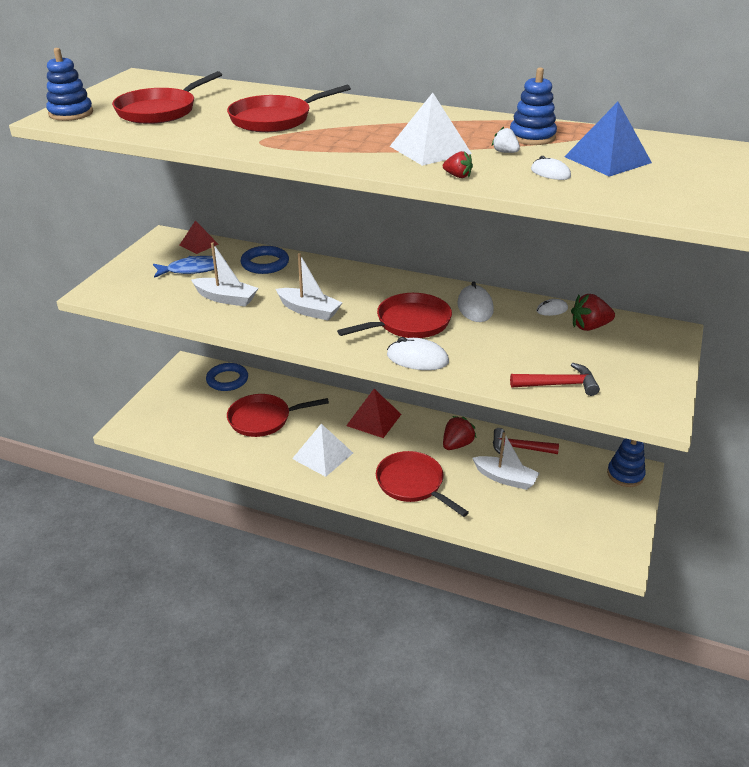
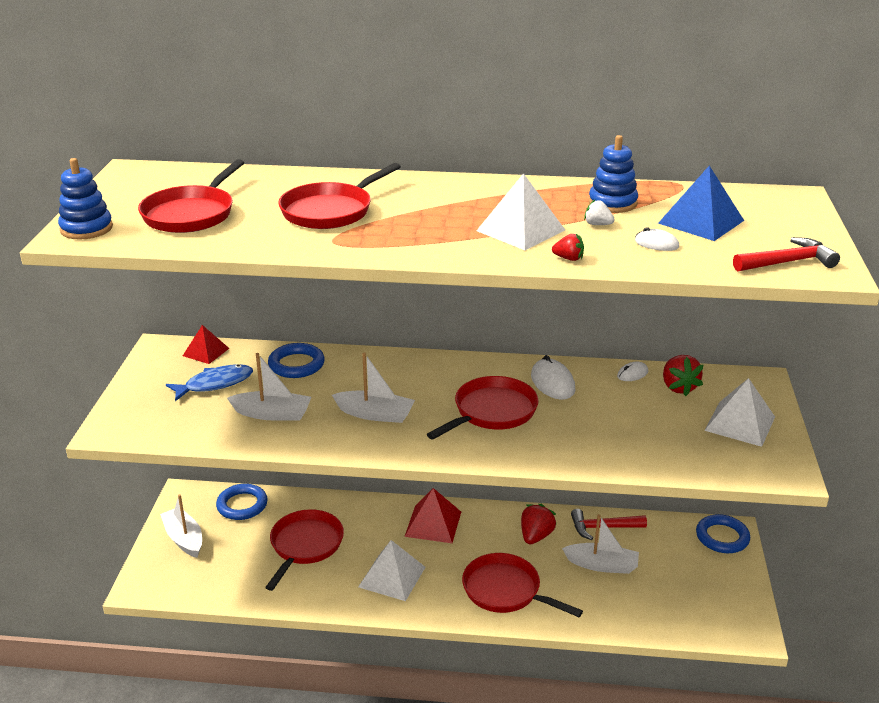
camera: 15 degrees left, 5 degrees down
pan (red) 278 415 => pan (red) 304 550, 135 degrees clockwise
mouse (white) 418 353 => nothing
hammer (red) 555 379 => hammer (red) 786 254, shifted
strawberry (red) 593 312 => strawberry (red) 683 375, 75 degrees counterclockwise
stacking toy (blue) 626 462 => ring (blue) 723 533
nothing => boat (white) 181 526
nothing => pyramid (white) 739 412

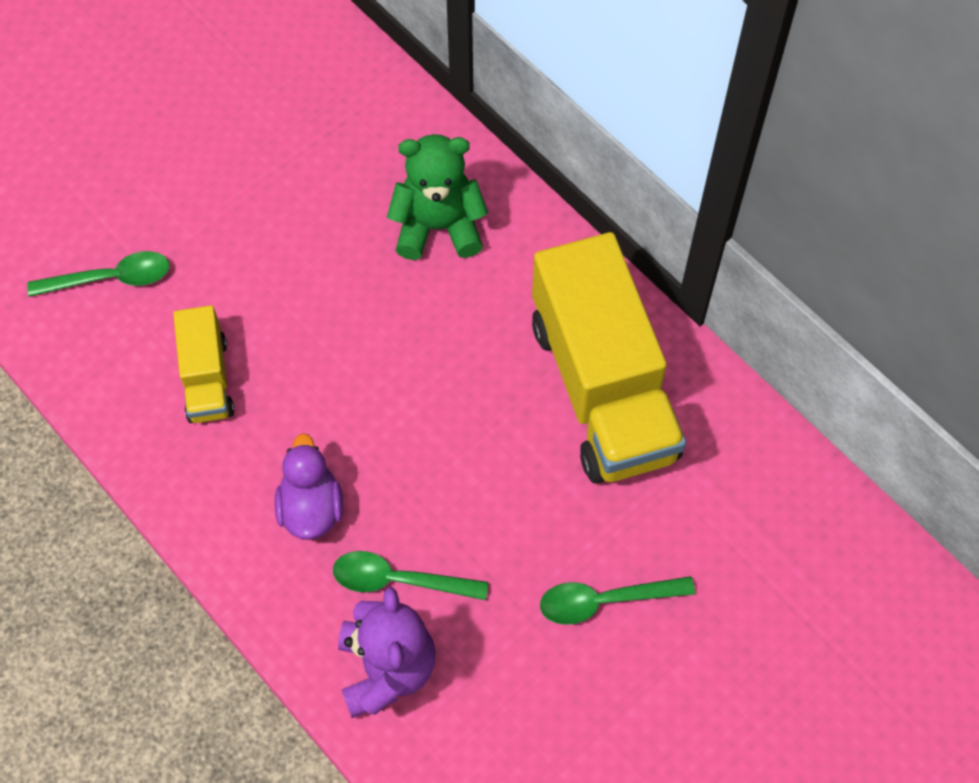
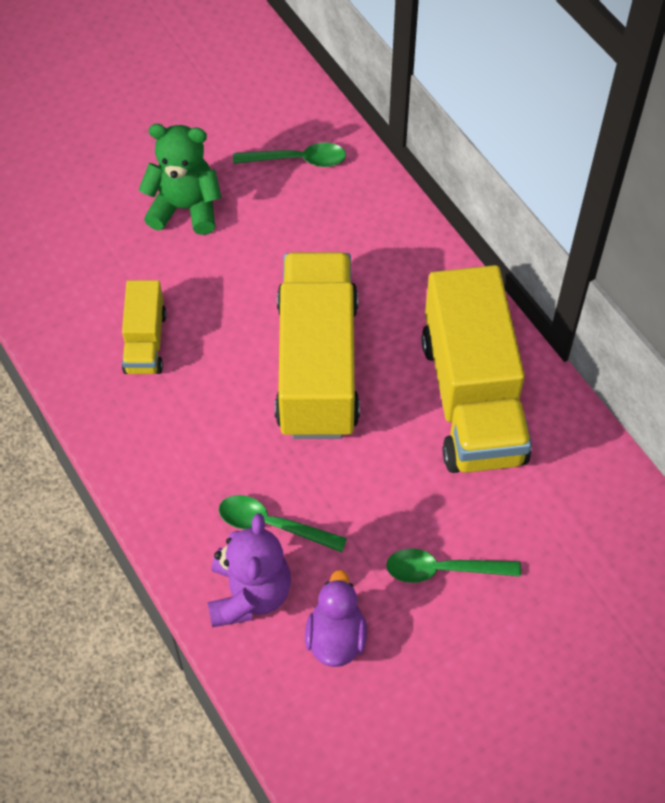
camera: 10 degrees right, 5 degrees down
spoon (green) 98 274 => spoon (green) 289 154, shifted
duck (purple) 308 487 => duck (purple) 336 618, shifted
teddy bear (green) 437 197 => teddy bear (green) 180 179, shifted
nothing => truck (yellow) 317 345

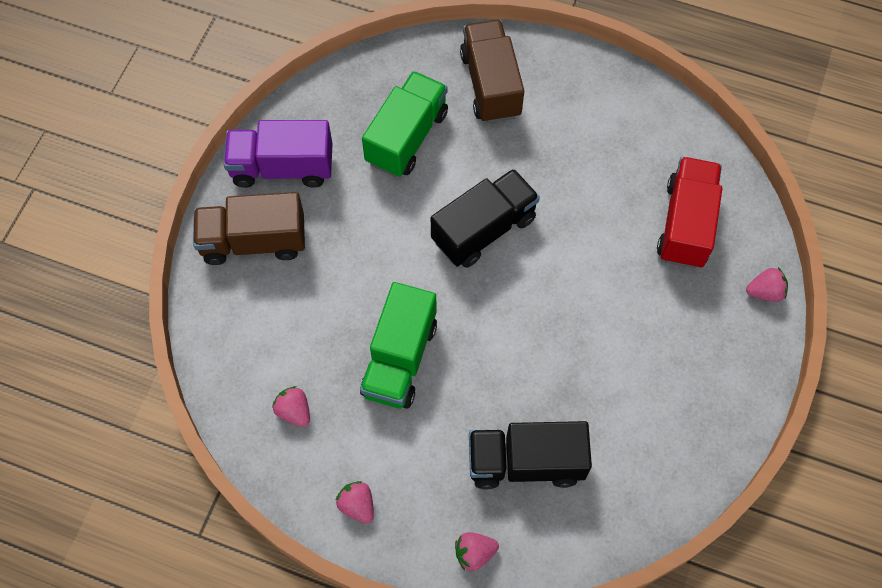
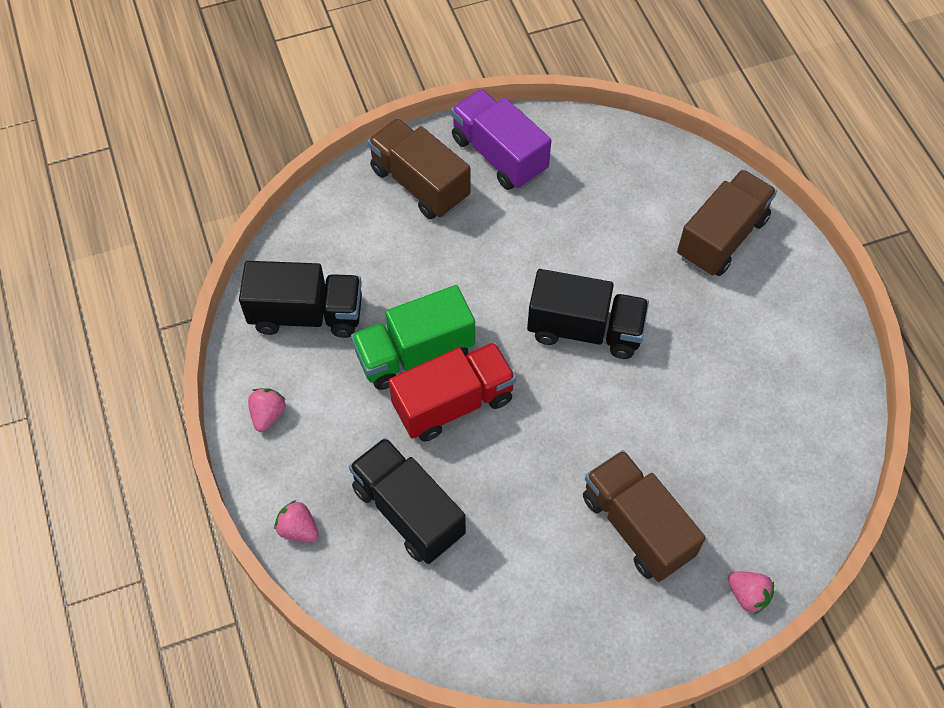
camera: 50 degrees right, 5 degrees down
strawberry (pink) 291 406 => truck (black) 300 299
truck (green) 405 124 => nothing
truck (red) 689 213 => truck (red) 452 392, shifted
nothing => truck (brown) 644 516

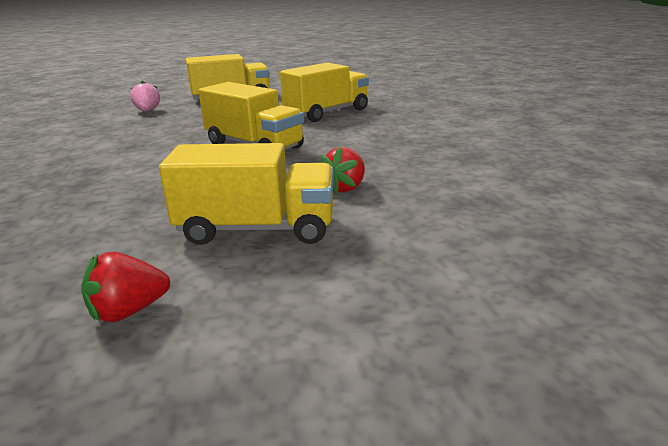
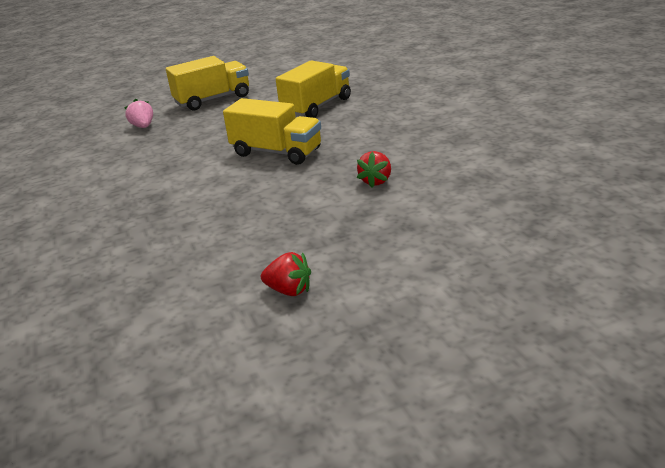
camera: 10 degrees left, 5 degrees up
strawberry (red) 125 287 => strawberry (red) 286 274, 120 degrees counterclockwise
truck (yellow) 246 194 => nothing

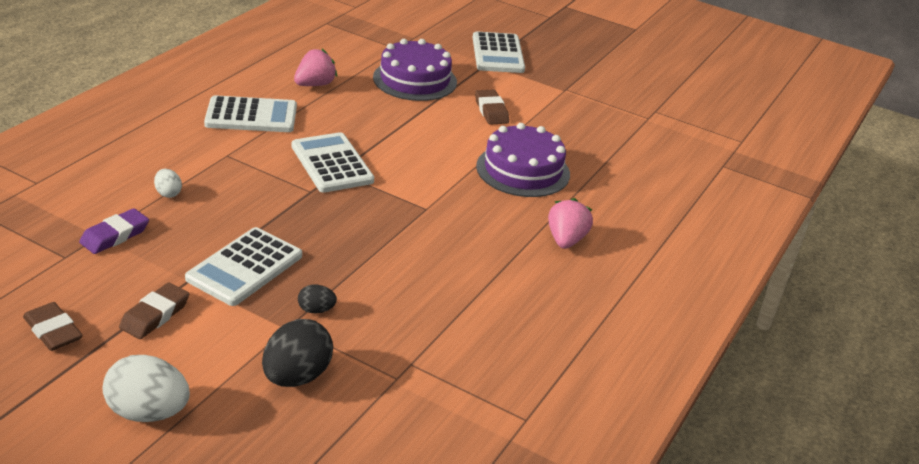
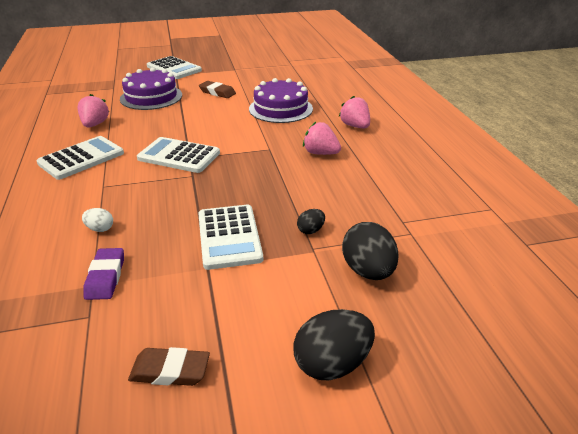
camera: 40 degrees left, 0 degrees up
egg (white) 146 388 => egg (black) 334 344
eraser (brown) 154 310 => nothing
nothing => strawberry (pink) 322 138

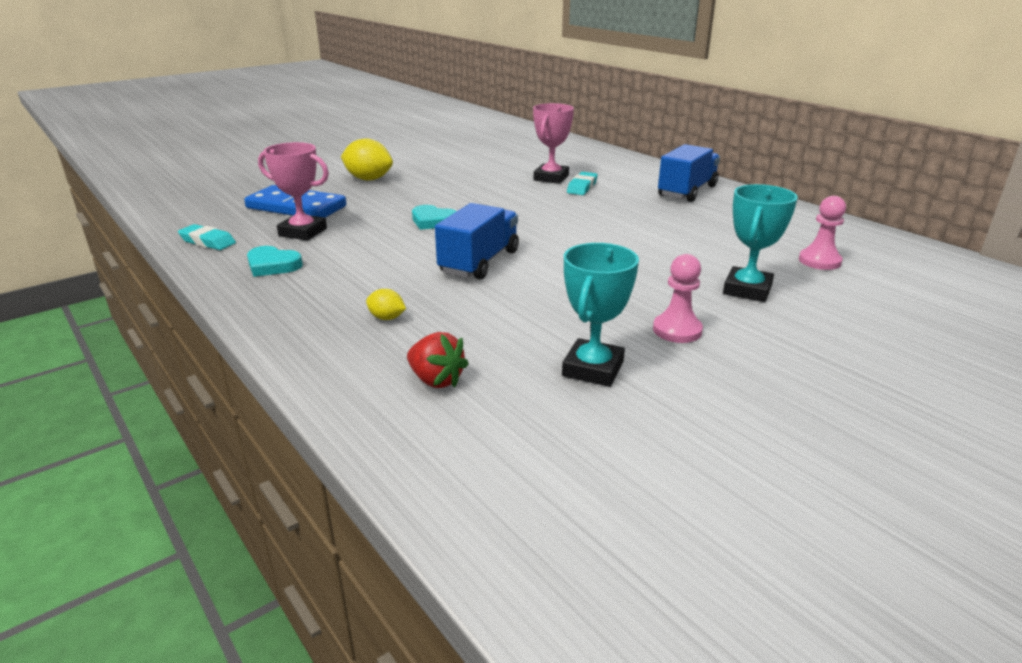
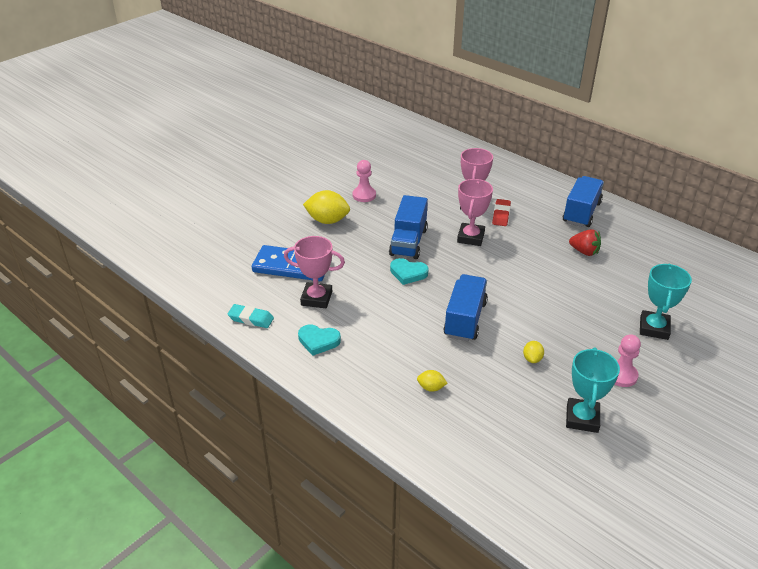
camera: 10 degrees left, 10 degrees up
strawberry (red) 438 360 => strawberry (red) 585 242, shifted
eraser (turquoise) 582 183 => eraser (red) 501 212
pawn (pink) 822 233 => pawn (pink) 364 181, shifted
nothing => truck (blue) 408 227
nothing => trophy (pink) 475 212
nothing => lemon (yellow) 533 352

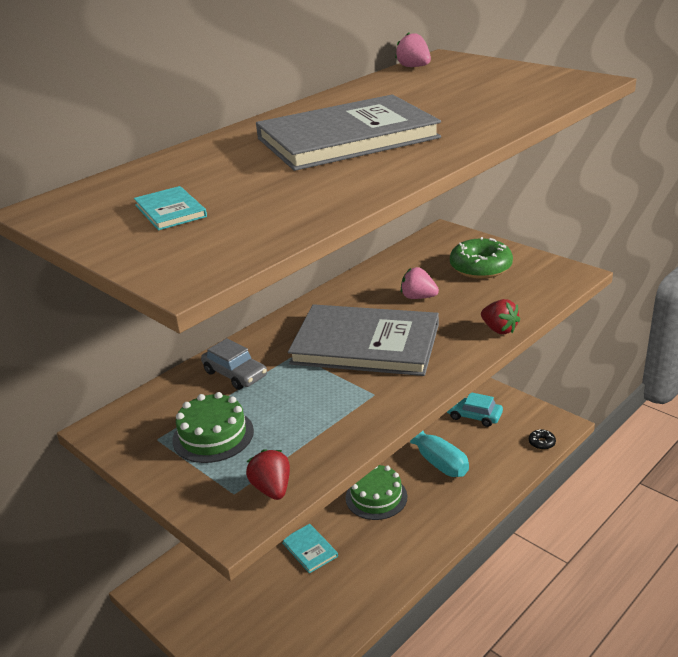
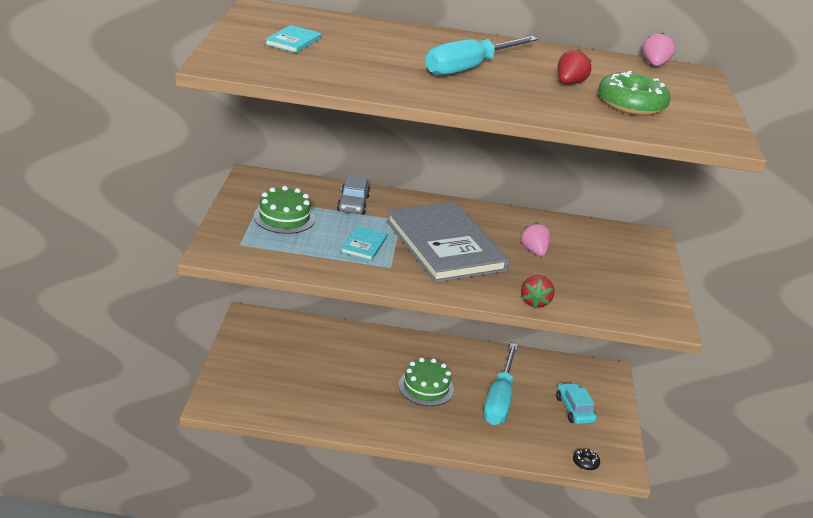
camera: 45 degrees right, 0 degrees up
strawberry (red) 268 474 => strawberry (red) 575 66, shifted
book (grey) 348 132 => screwdriver (turquoise) 481 56
book (turquoise) 310 549 => book (turquoise) 364 243, shifted
donut (green) 481 258 => donut (green) 634 93, shifted

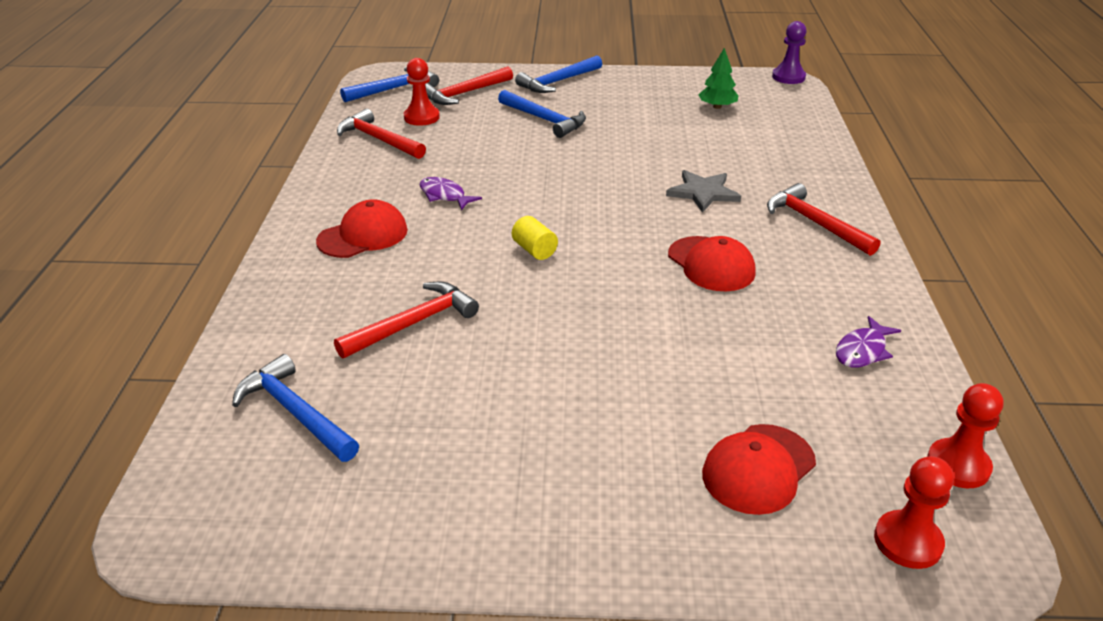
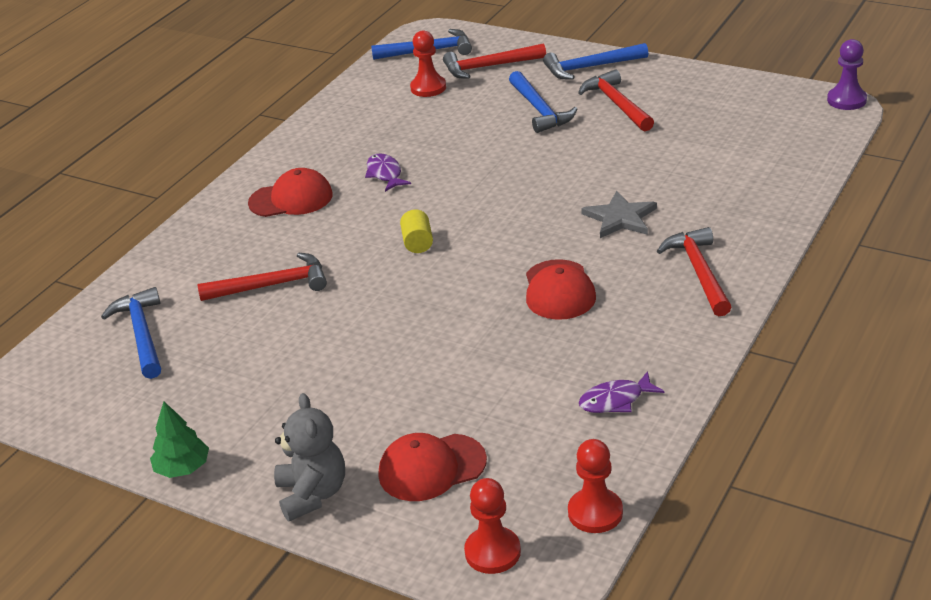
camera: 30 degrees right, 0 degrees up
hammer (red) 381 134 => hammer (red) 616 100, shifted
tree (green) 718 78 => tree (green) 179 440, shifted
nothing => teddy bear (grey) 309 457

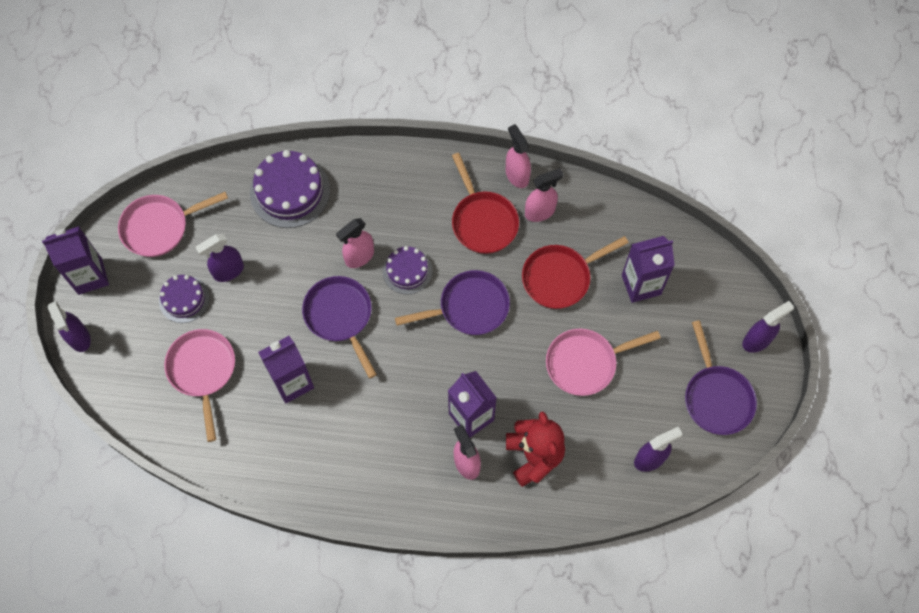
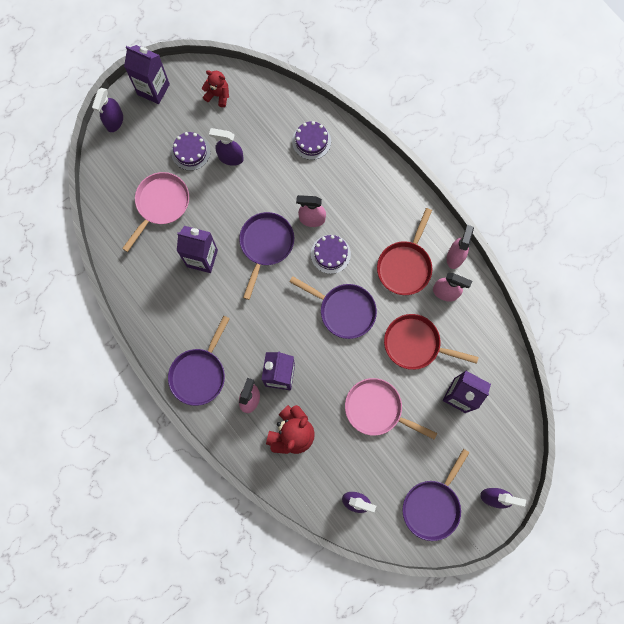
camera: 45 degrees right, 10 degrees up
pan (pink) 173 224 => teddy bear (red) 215 88
cake (purple) 290 189 => cake (purple) 311 140, x0.61
nothing => pan (purple) 199 361

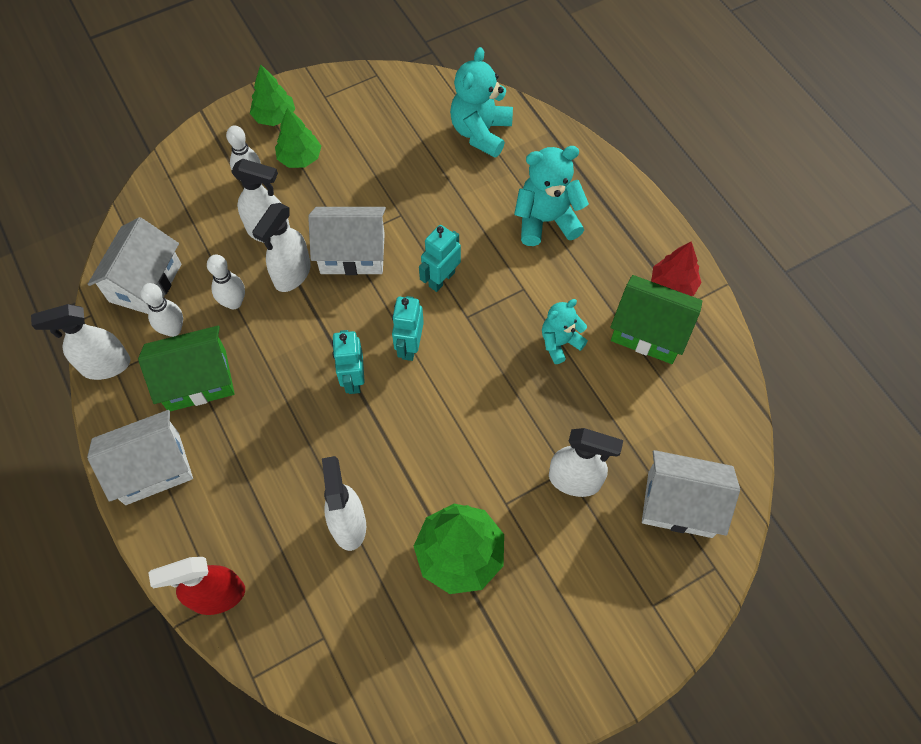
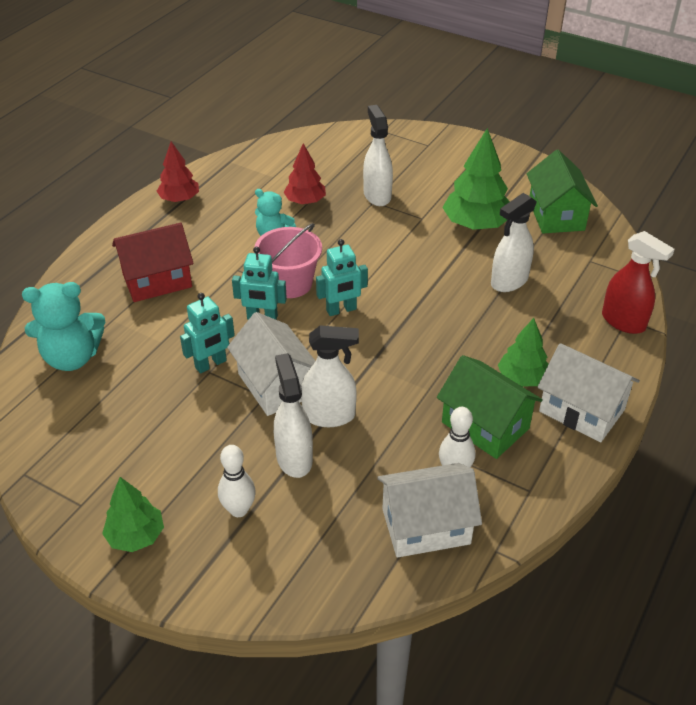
camera: 120 degrees left, 20 degrees down
spray bottle (white) 81 342 => nothing
bowling pin (white) 226 282 => nothing
tree (green) 298 137 => tree (green) 523 352, shifted
robot (turquoise) 348 362 => robot (turquoise) 207 333, shifted
teddy bear (turquoise) 551 196 => house (red) 153 262
house (green) 656 319 => house (green) 562 191, shifted
house (white) 691 494 => nothing
nothing => bucket (pink) 288 260
nothing => tree (red) 304 174

